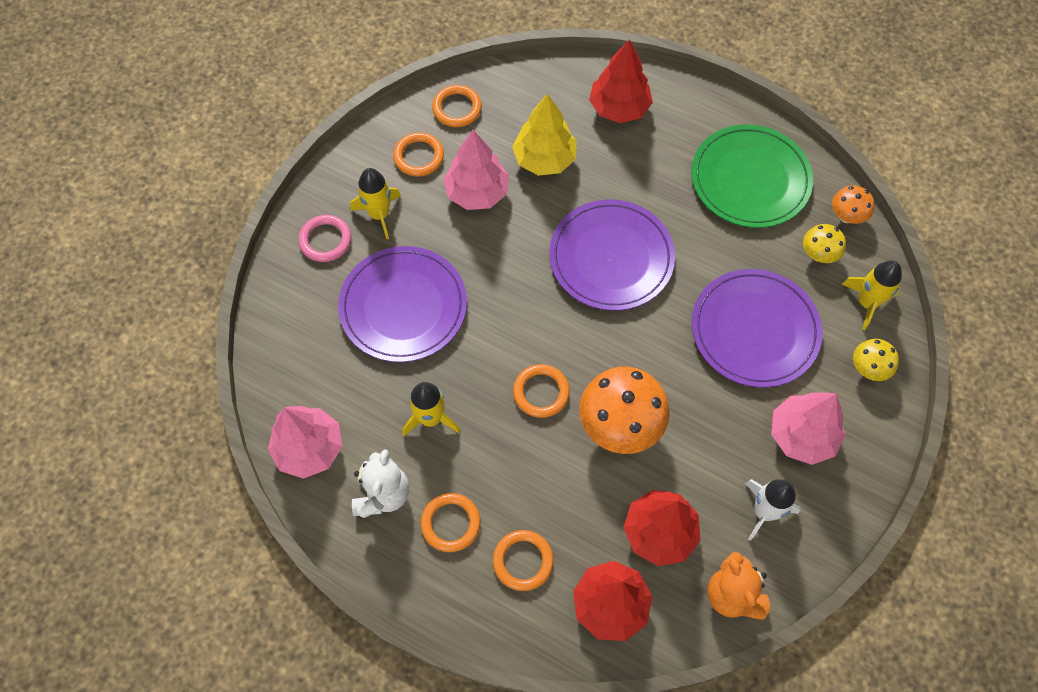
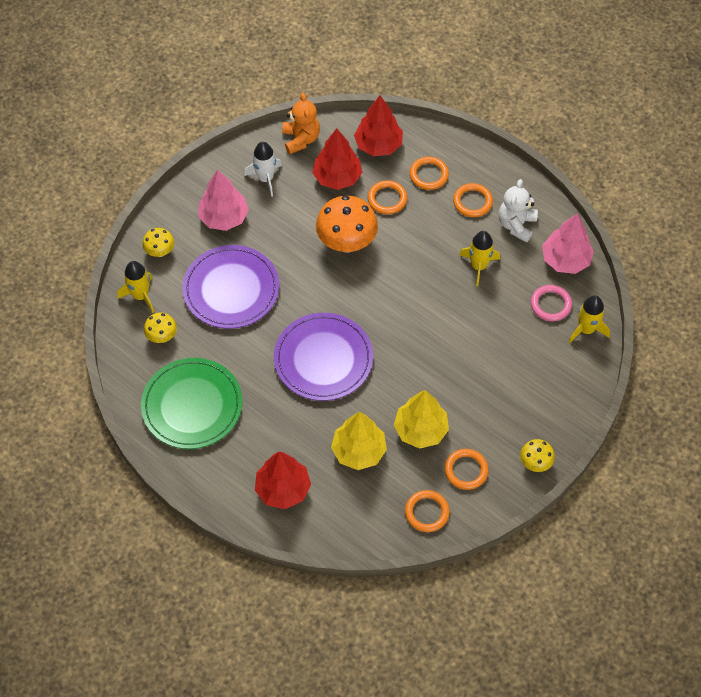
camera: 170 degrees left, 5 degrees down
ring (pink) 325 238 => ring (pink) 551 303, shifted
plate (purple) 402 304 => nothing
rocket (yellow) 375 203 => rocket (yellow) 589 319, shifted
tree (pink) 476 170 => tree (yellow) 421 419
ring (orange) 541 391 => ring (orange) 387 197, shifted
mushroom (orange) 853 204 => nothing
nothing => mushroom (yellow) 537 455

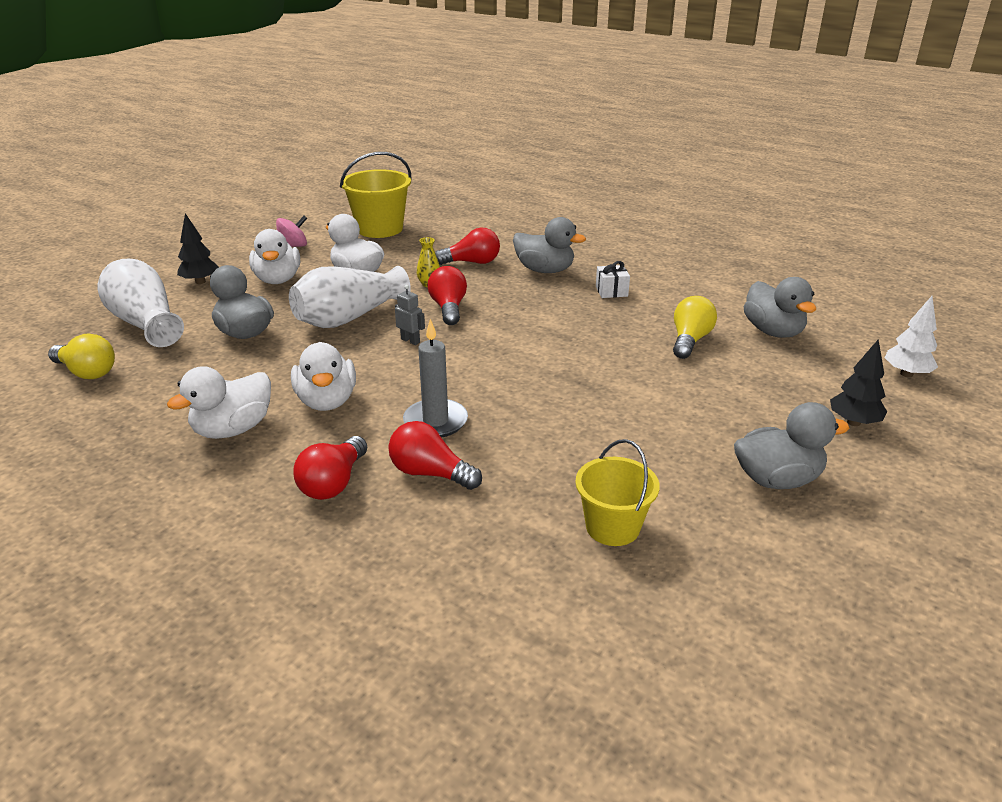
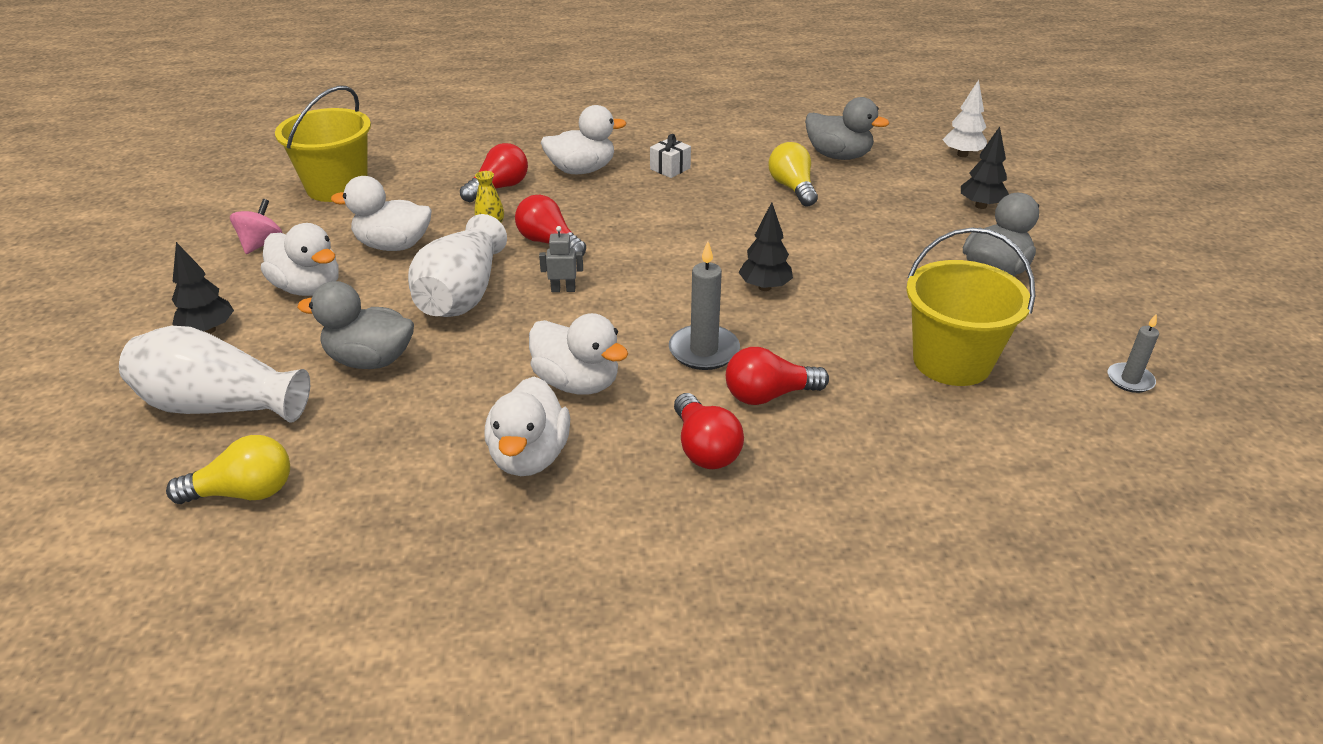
camera: 40 degrees left, 5 degrees up
duck (grey) 549 245 => duck (white) 583 139
bucket (yellow) 617 492 => bucket (yellow) 970 307, x1.52
nothing => tree (black) 765 246
nothing => candle (grey) 1133 353

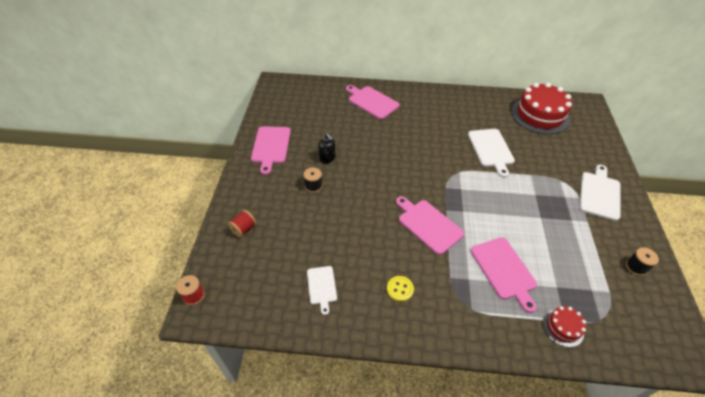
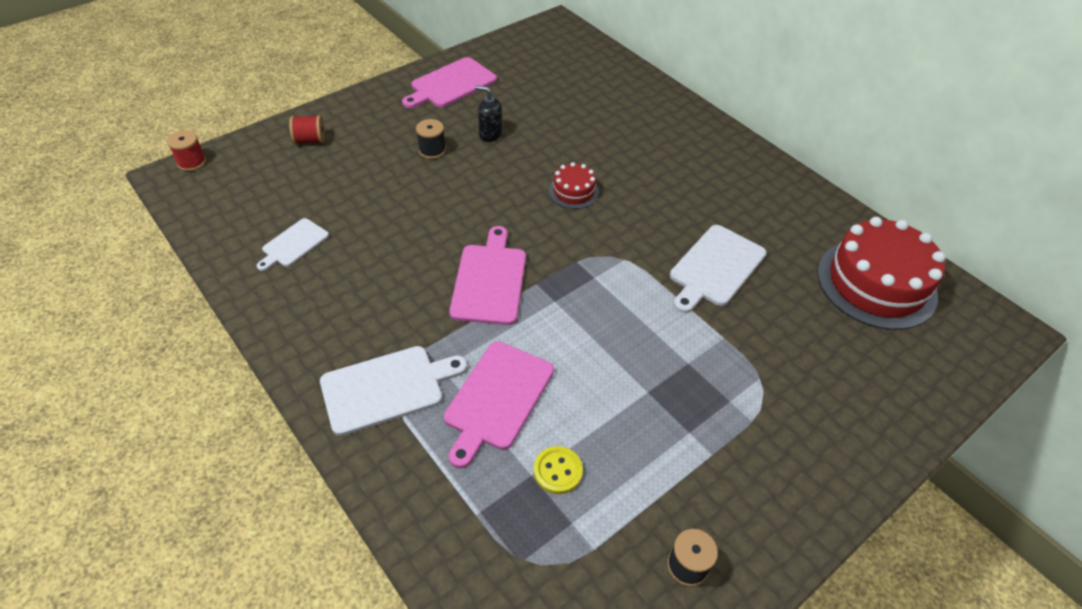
camera: 45 degrees right, 0 degrees up
soap dispenser (black) 327 148 => soap dispenser (black) 488 113, 105 degrees clockwise
cutting board (pink) 373 102 => nothing
button (yellow) 400 289 => button (yellow) 558 470, shifted
cake (red) 564 326 => cake (red) 574 185, shifted
cutting board (white) 599 193 => cutting board (white) 393 391, shifted

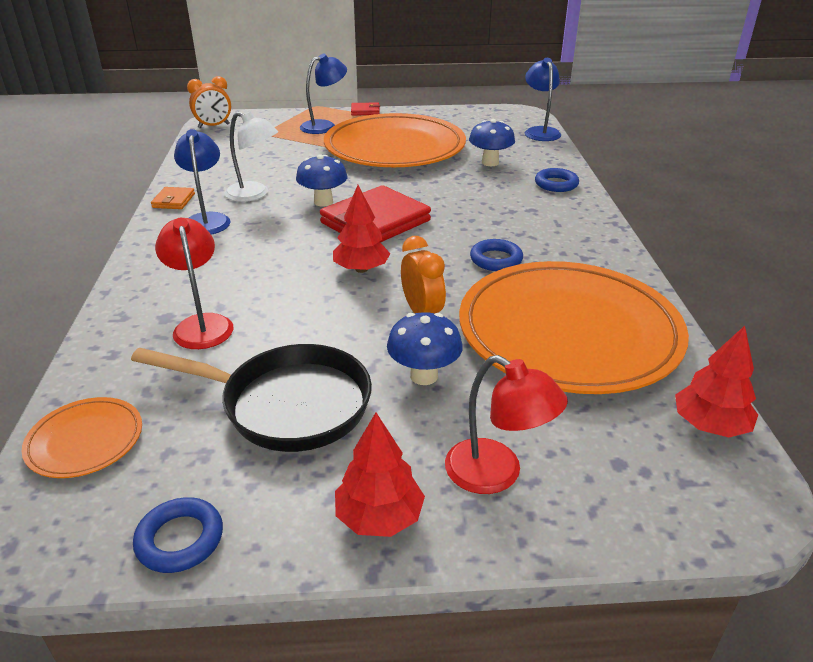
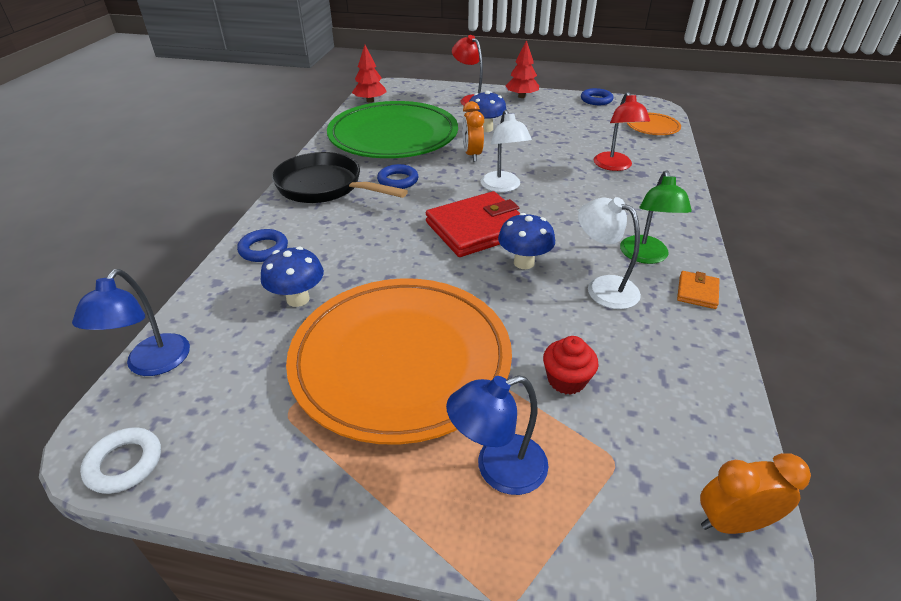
camera: 165 degrees left, 5 degrees up
pan (black) 251 398 => pan (black) 340 177, shifted
lamp (blue) 202 182 => lamp (green) 656 217
tree (red) 361 229 => lamp (white) 506 151
wallet (red) 365 109 => nothing
plate (orange) 574 327 => plate (green) 392 129
nothing => ring (white) 120 461
nothing => cupcake (red) 571 365

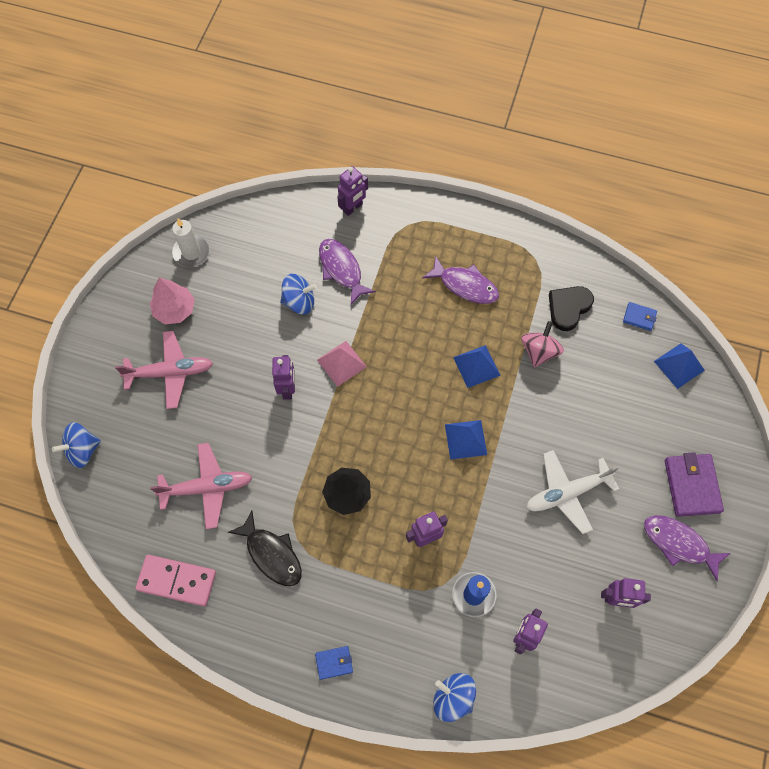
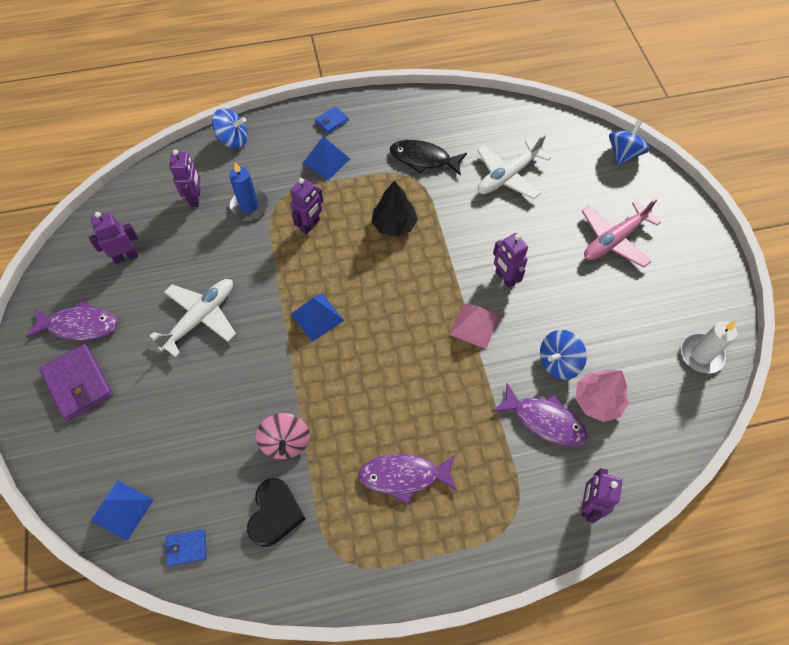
camera: 150 degrees right, 5 degrees down
domino (pink) 175 580 => nothing
tree (pink) 172 300 => tree (pink) 602 396, shifted
plane (pink) 201 486 => plane (white) 514 166
pyramid (blue) 477 366 => pyramid (blue) 326 158, shifted

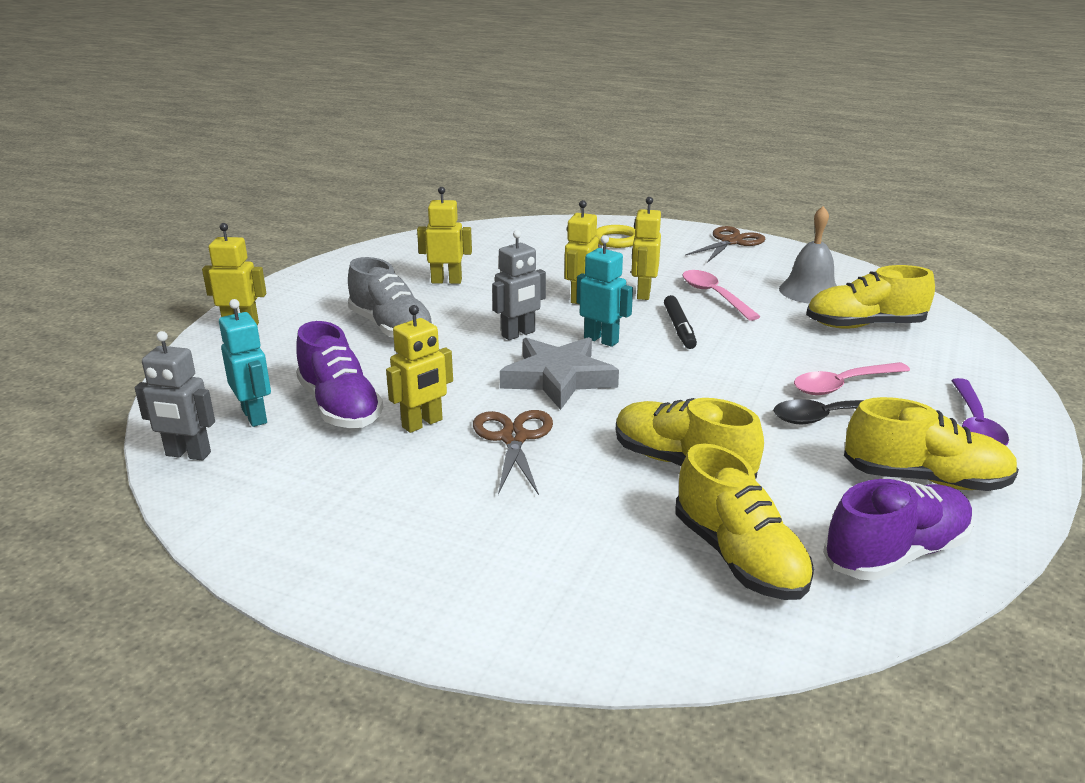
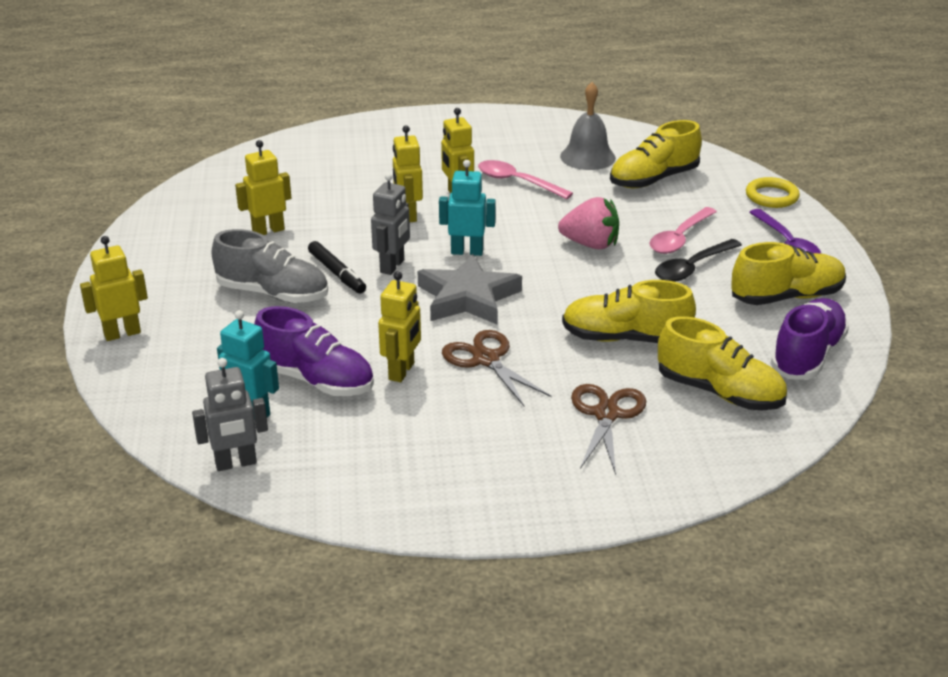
camera: 30 degrees left, 5 degrees up
ring (yellow) 615 236 => ring (yellow) 773 192, shifted
marker (black) 680 322 => marker (black) 337 267, shifted
scissors (brown) 725 244 => scissors (brown) 608 429, shifted
nothing => strawberry (pink) 588 223

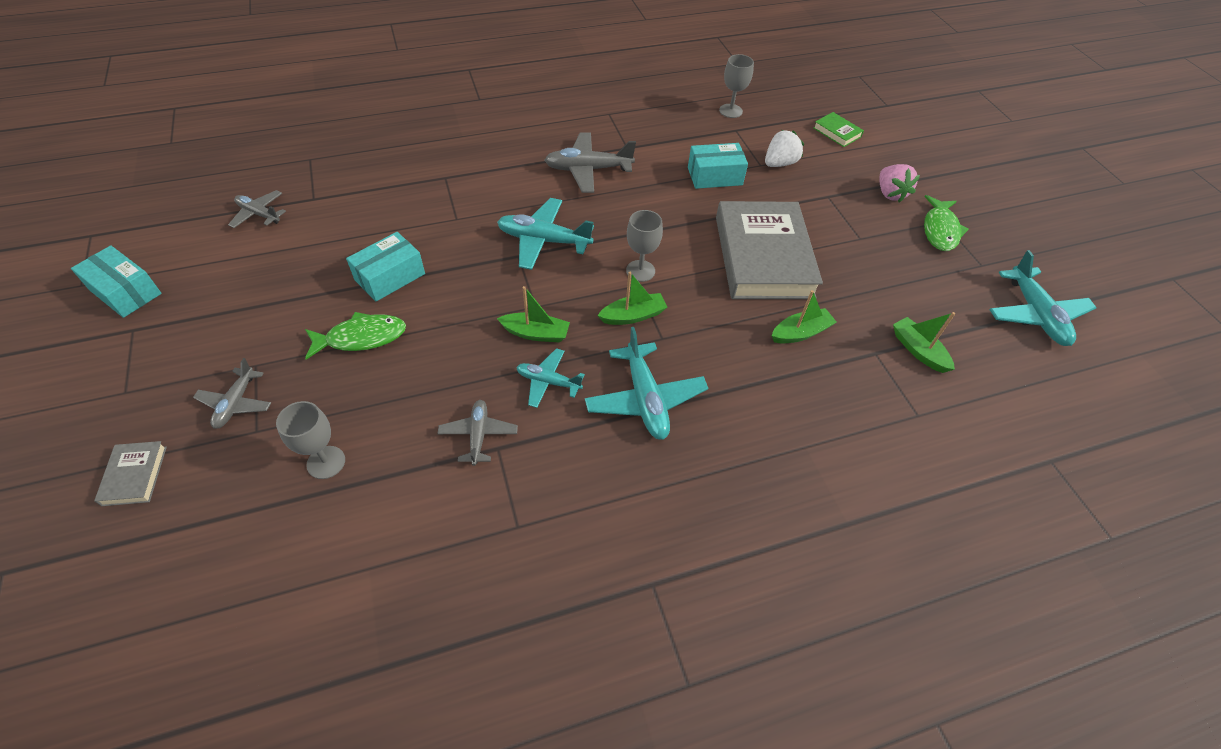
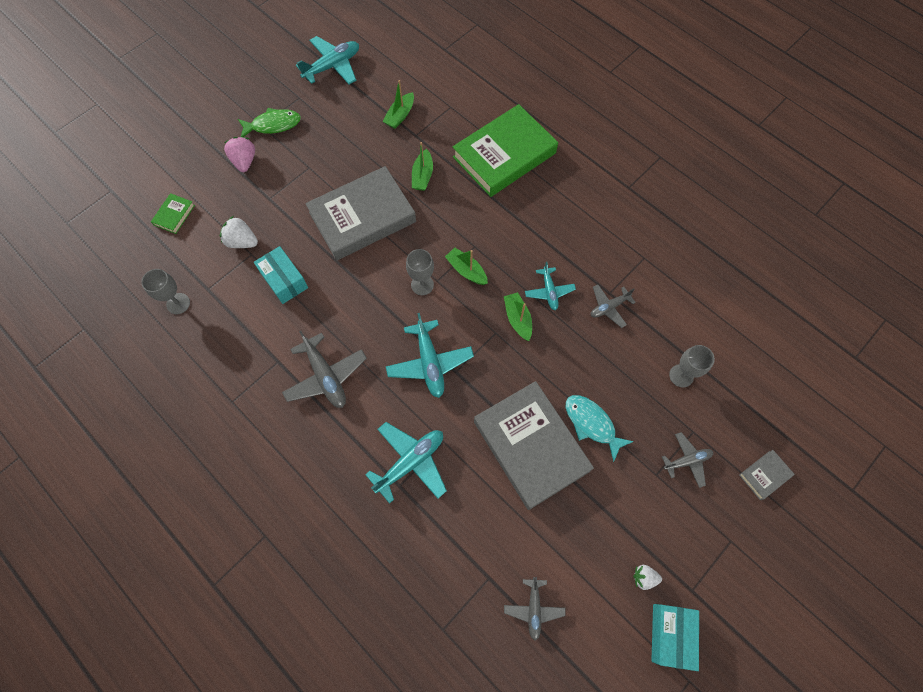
camera: 115 degrees left, 15 degrees up
fish (green) 355 336 => fish (turquoise) 600 428
box (turquoise) 385 266 => book (grey) 534 445
plane (turquoise) 647 383 => plane (turquoise) 406 463, shifted
boat (green) 804 316 => boat (green) 422 166, 120 degrees counterclockwise
strawberry (pink) 899 183 => strawberry (pink) 239 154, 60 degrees counterclockwise
nothing => book (green) 505 150
nothing => strawberry (white) 647 577

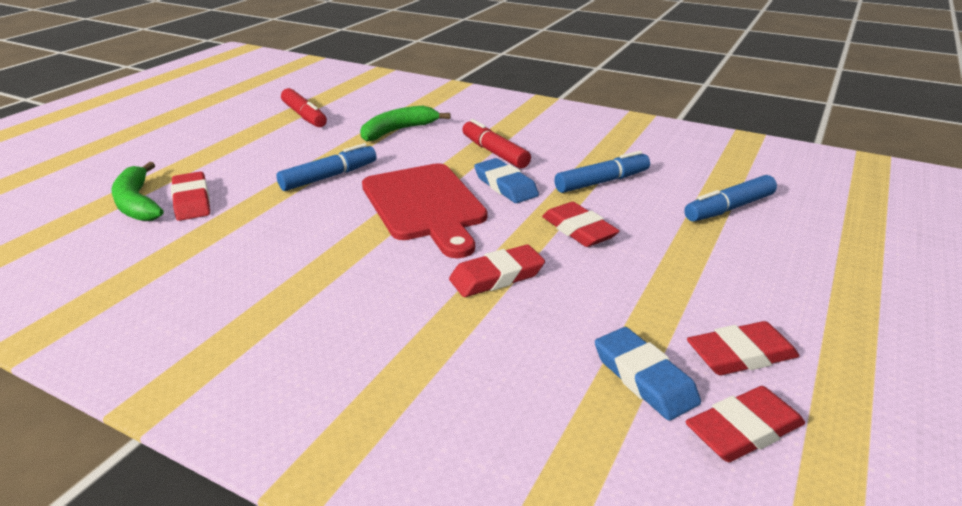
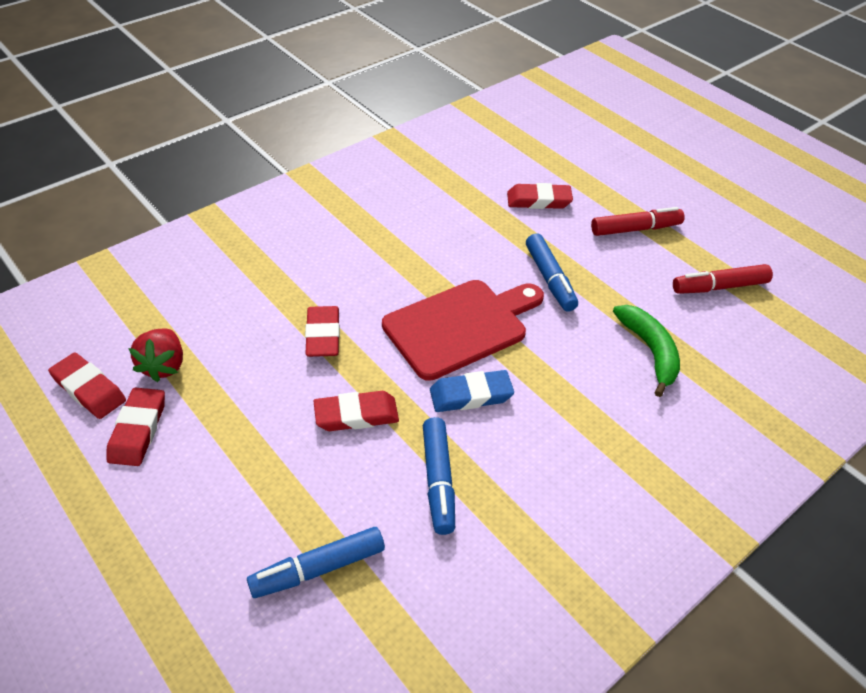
camera: 110 degrees right, 15 degrees up
banana (green) 137 191 => nothing
cutting board (red) 424 210 => cutting board (red) 463 330, 150 degrees clockwise
marker (red) 496 144 => marker (red) 638 221, shifted
eraser (blue) 648 374 => strawberry (red) 155 355
marker (blue) 730 198 => marker (blue) 316 562, 105 degrees counterclockwise
eraser (red) 745 424 => eraser (red) 87 386, 45 degrees counterclockwise

